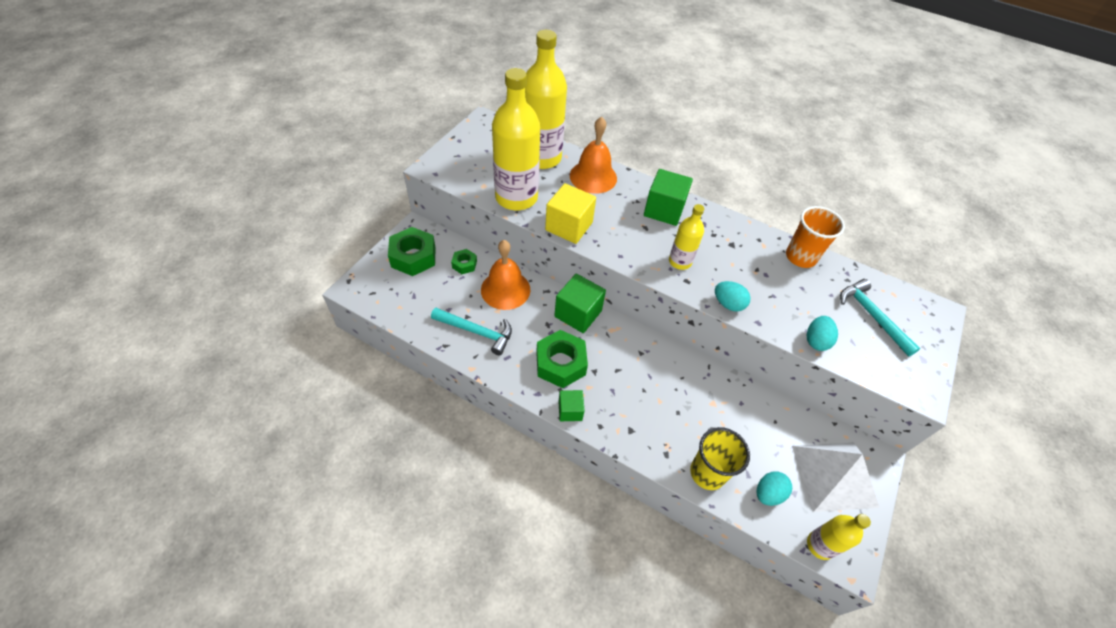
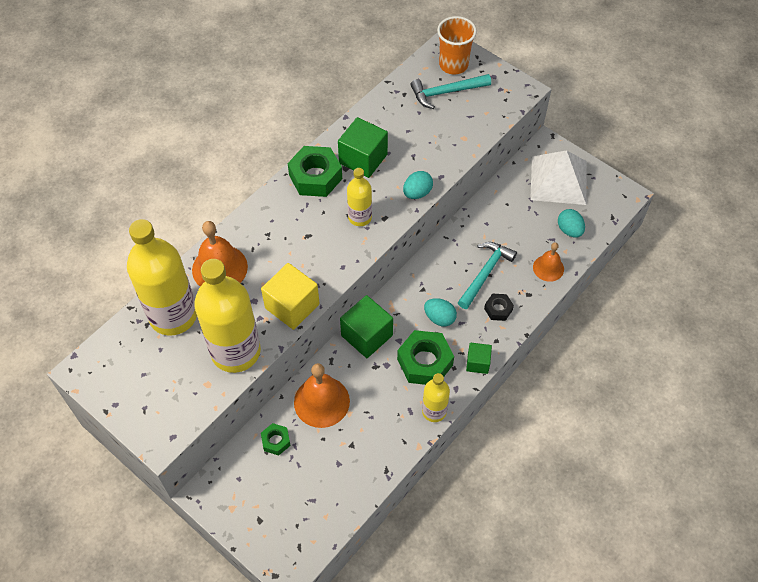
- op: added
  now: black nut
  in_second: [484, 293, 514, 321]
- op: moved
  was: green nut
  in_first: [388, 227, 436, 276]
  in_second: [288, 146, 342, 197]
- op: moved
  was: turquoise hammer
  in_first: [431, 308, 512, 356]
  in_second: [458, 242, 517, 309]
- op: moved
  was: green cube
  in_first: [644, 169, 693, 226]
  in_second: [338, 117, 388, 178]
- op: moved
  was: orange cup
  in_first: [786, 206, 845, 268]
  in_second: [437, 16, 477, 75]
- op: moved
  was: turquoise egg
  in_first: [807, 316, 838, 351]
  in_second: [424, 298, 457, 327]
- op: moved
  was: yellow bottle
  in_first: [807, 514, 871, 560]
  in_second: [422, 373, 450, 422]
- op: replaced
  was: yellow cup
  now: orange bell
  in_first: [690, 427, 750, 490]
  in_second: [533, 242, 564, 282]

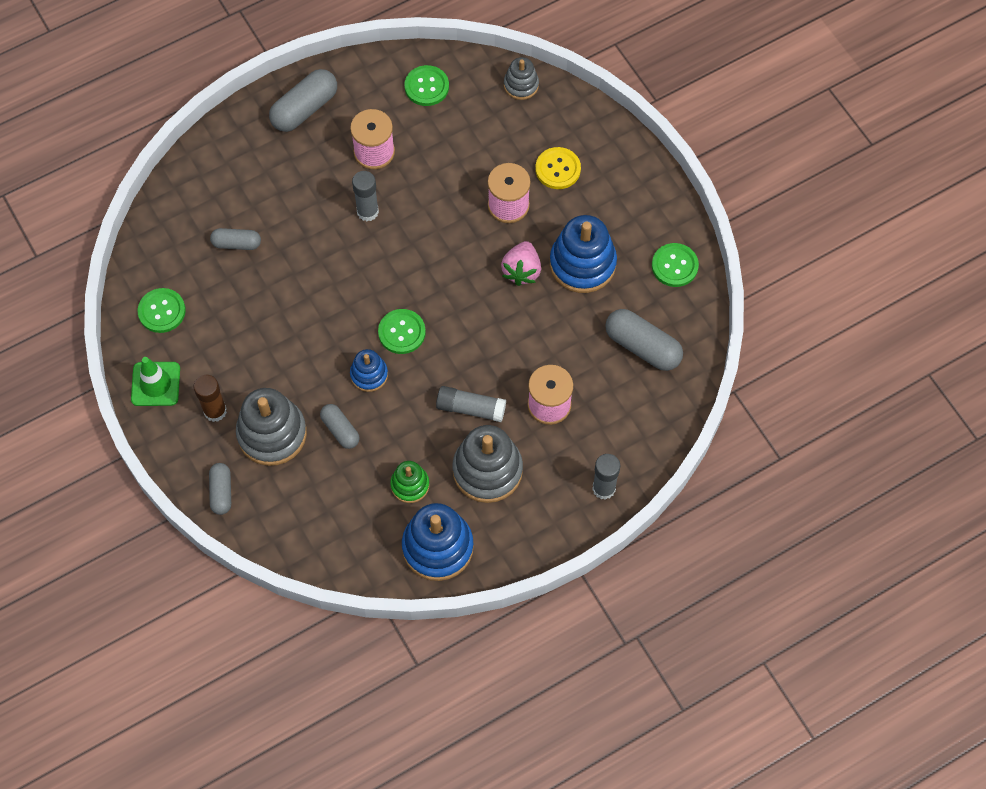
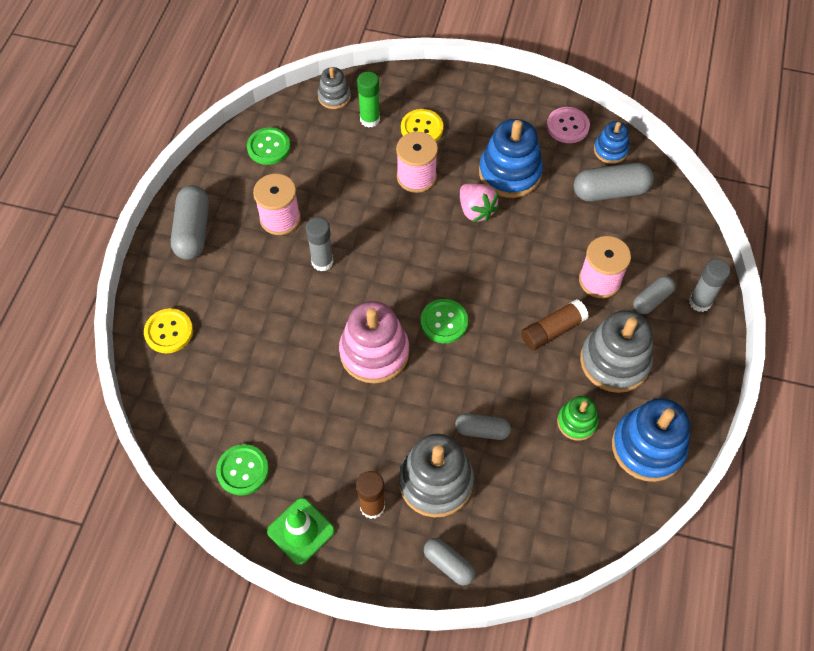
- op: added
  now: yellow button
  in_second: [144, 308, 193, 353]
- op: added
  now: pink stacking toy
  in_second: [339, 301, 409, 383]
- op: added
  now: green glue stick
  in_second: [357, 71, 380, 128]
- op: moved
  was: grey capsule
  in_first: [210, 228, 261, 250]
  in_second: [633, 276, 675, 314]
- op: moved
  was: blue stacking toy
  in_first: [350, 349, 388, 392]
  in_second: [594, 121, 629, 164]
- op: recoloured
  was: grey glue stick
  now: brown glue stick
  in_first: [436, 386, 506, 422]
  in_second: [521, 299, 589, 350]
- op: recoloured
  was: green button
  now: pink button
  in_first: [652, 243, 699, 287]
  in_second: [547, 107, 590, 143]

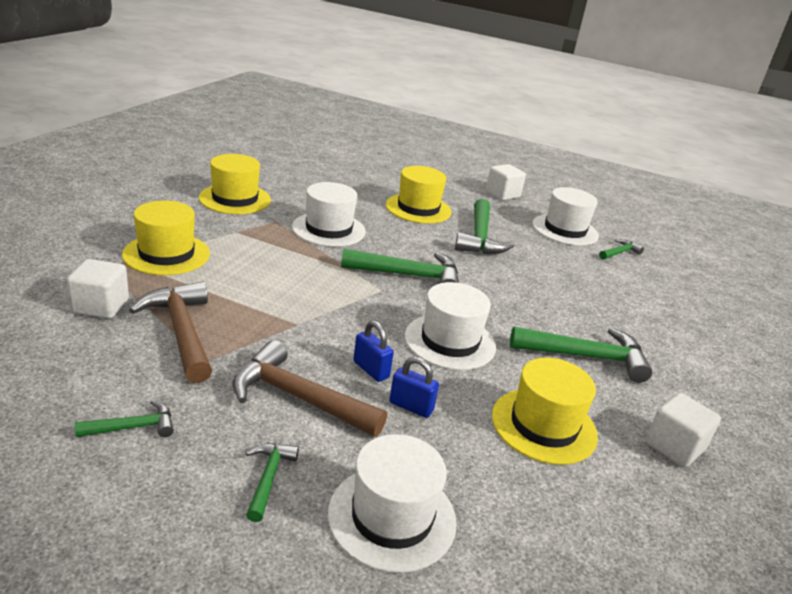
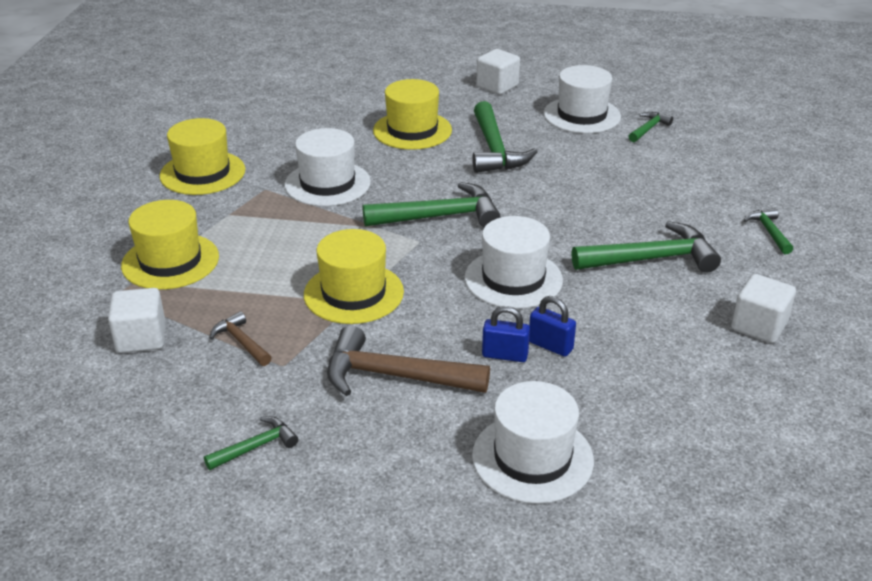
- op: moved
  was: green hammer
  in_first: [246, 443, 299, 522]
  in_second: [743, 208, 793, 254]
- op: moved
  was: blue padlock
  in_first: [353, 321, 394, 382]
  in_second: [529, 296, 576, 357]
- op: moved
  was: yellow hat
  in_first: [492, 358, 598, 465]
  in_second: [304, 229, 404, 324]
- op: resized
  was: brown hammer
  in_first: [129, 282, 213, 383]
  in_second: [210, 311, 272, 366]
  ratio: 0.51

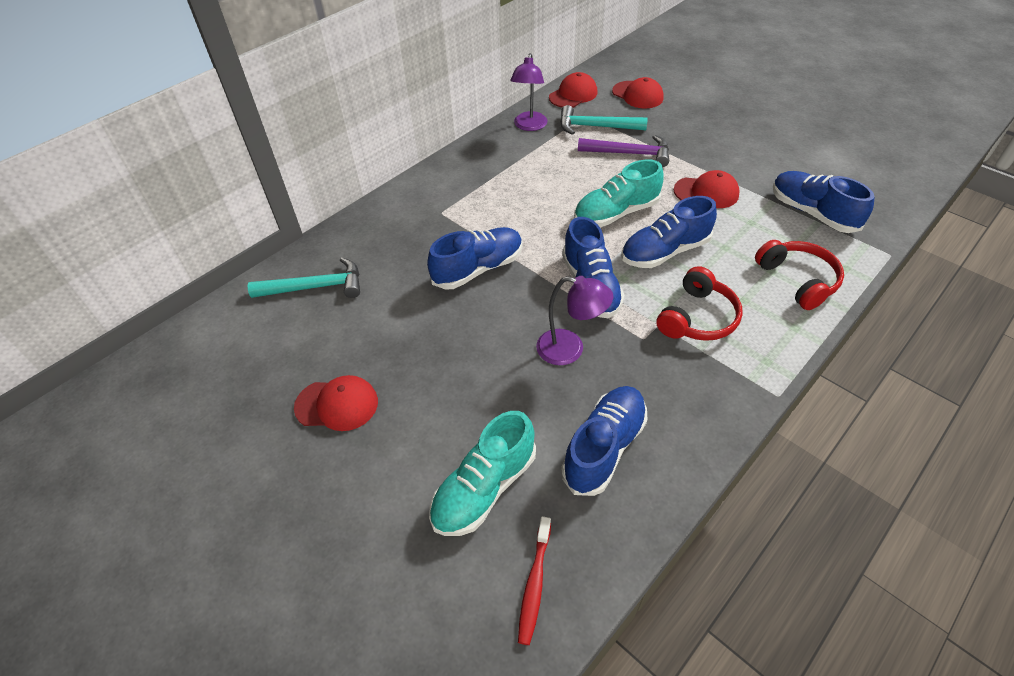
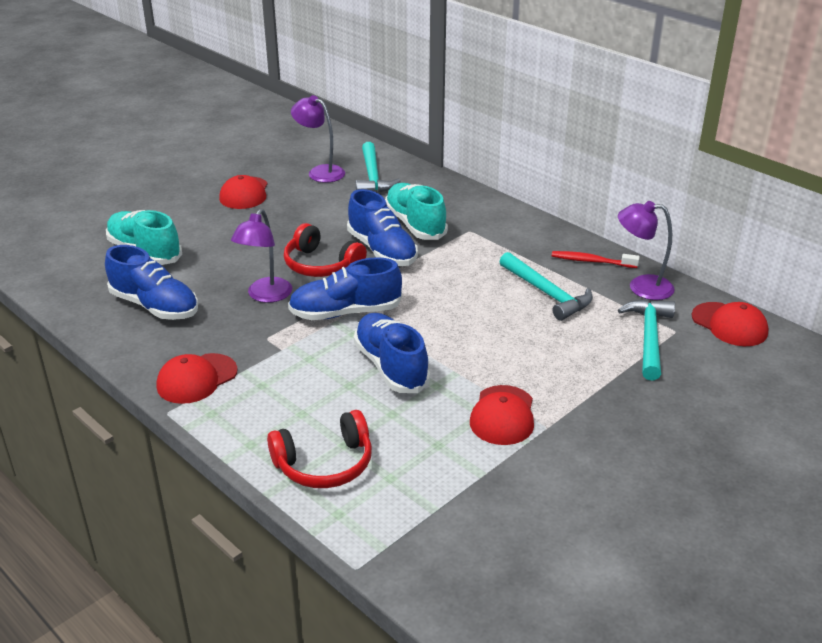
- op: removed
  was: purple hammer
  in_first: [578, 135, 669, 167]
- op: removed
  was: blue shoe
  in_first: [773, 171, 875, 233]
- op: added
  now: purple lamp
  in_second: [291, 95, 345, 183]
- op: added
  now: turquoise hammer
  in_second: [499, 252, 593, 321]
- op: moved
  was: red toothbrush
  in_first: [518, 516, 551, 645]
  in_second: [552, 251, 640, 268]
- op: moved
  was: turquoise shoe
  in_first: [574, 160, 663, 227]
  in_second: [385, 183, 448, 240]
- op: moved
  was: red cap
  in_first: [612, 77, 664, 109]
  in_second: [157, 353, 238, 404]
- op: moved
  was: red headphones
  in_first: [656, 266, 743, 341]
  in_second: [284, 223, 367, 277]

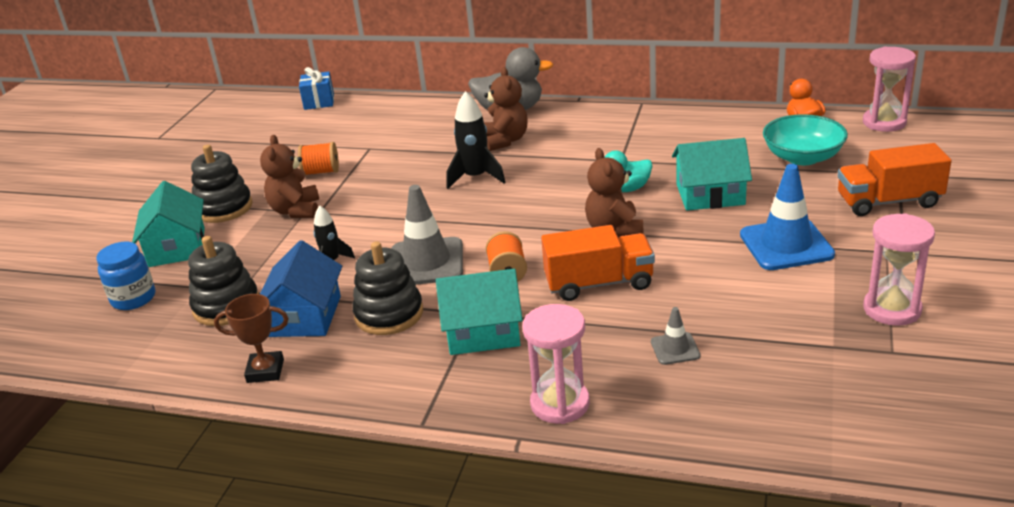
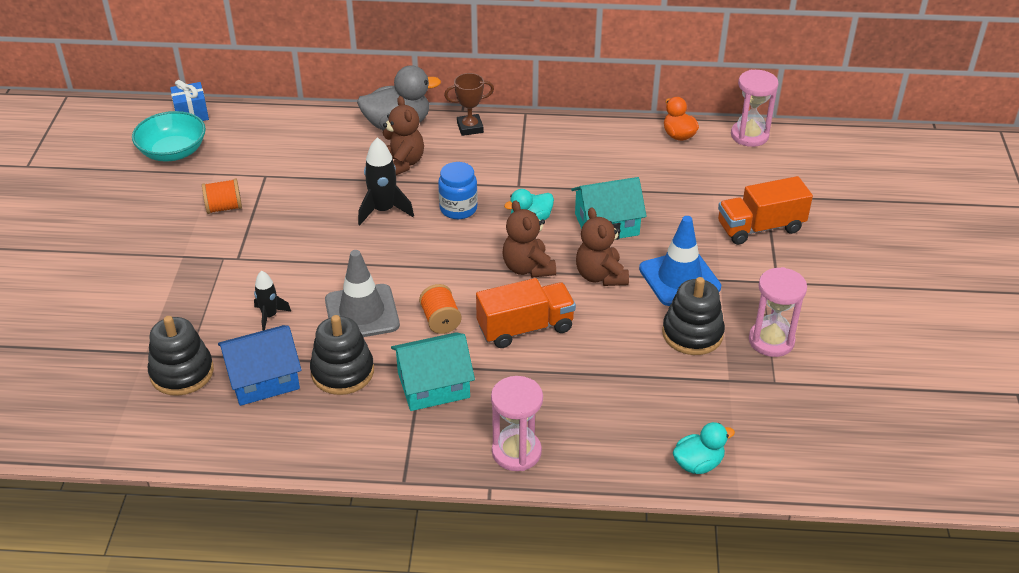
- op: removed
  was: turquoise house
  in_first: [132, 181, 205, 267]
- op: removed
  was: grey traffic cone
  in_first: [651, 307, 700, 365]
- op: added
  now: turquoise duck
  in_second: [673, 422, 735, 474]
- op: moved
  was: blue jar
  in_first: [96, 242, 155, 310]
  in_second: [438, 162, 478, 219]
- op: moved
  was: black stacking toy
  in_first: [191, 145, 253, 223]
  in_second: [662, 277, 725, 355]
- op: moved
  was: brown trophy
  in_first: [214, 294, 289, 383]
  in_second: [444, 73, 494, 136]
- op: moved
  was: brown teddy bear
  in_first: [260, 135, 319, 218]
  in_second: [576, 207, 629, 286]
- op: moved
  was: turquoise bowl
  in_first: [763, 114, 848, 165]
  in_second: [132, 111, 206, 162]
- op: turned
  was: blue house
  in_first: [260, 240, 342, 337]
  in_second: [218, 325, 302, 406]
  clockwise: 75

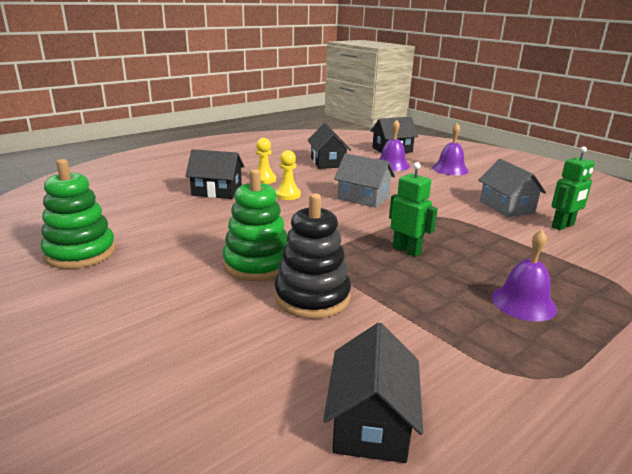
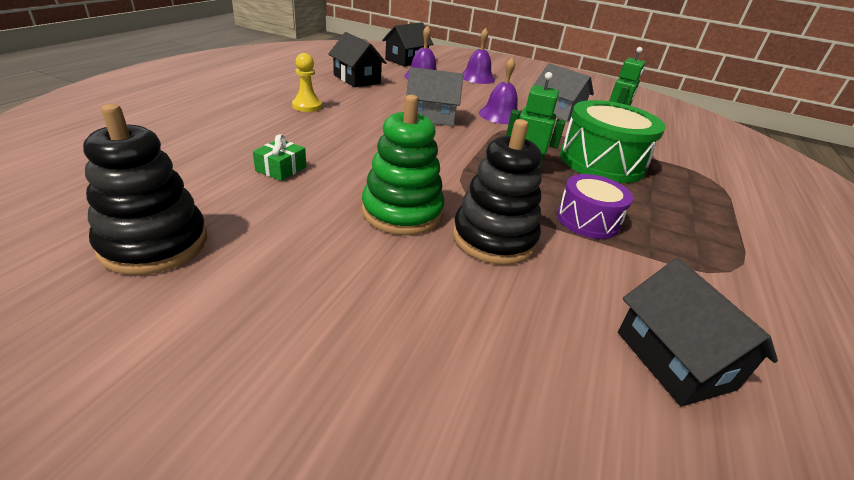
- op: removed
  was: black house
  in_first: [185, 149, 245, 199]
- op: removed
  was: yellow pawn
  in_first: [275, 150, 301, 200]
- op: added
  now: green gift
  in_second: [253, 134, 306, 181]
- op: added
  now: purple drum
  in_second: [557, 174, 633, 239]
- op: added
  now: green drum
  in_second: [560, 100, 666, 183]
- op: moved
  was: purple bell
  in_first: [491, 230, 557, 322]
  in_second: [479, 57, 520, 124]
- op: recoloured
  was: green stacking toy
  now: black stacking toy
  in_first: [41, 159, 116, 269]
  in_second: [83, 104, 207, 275]

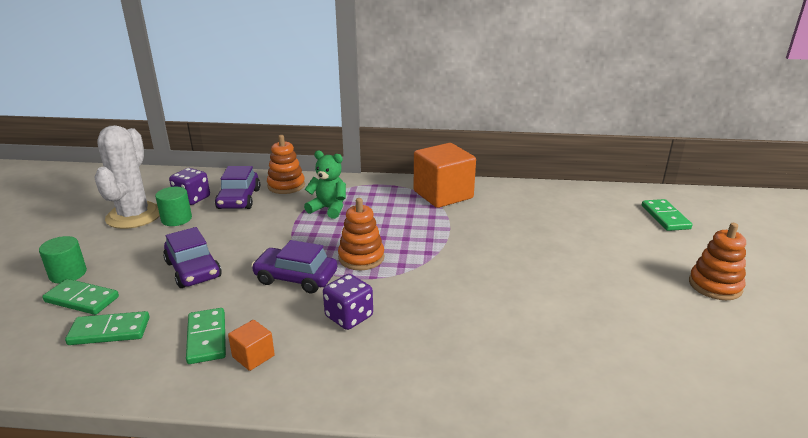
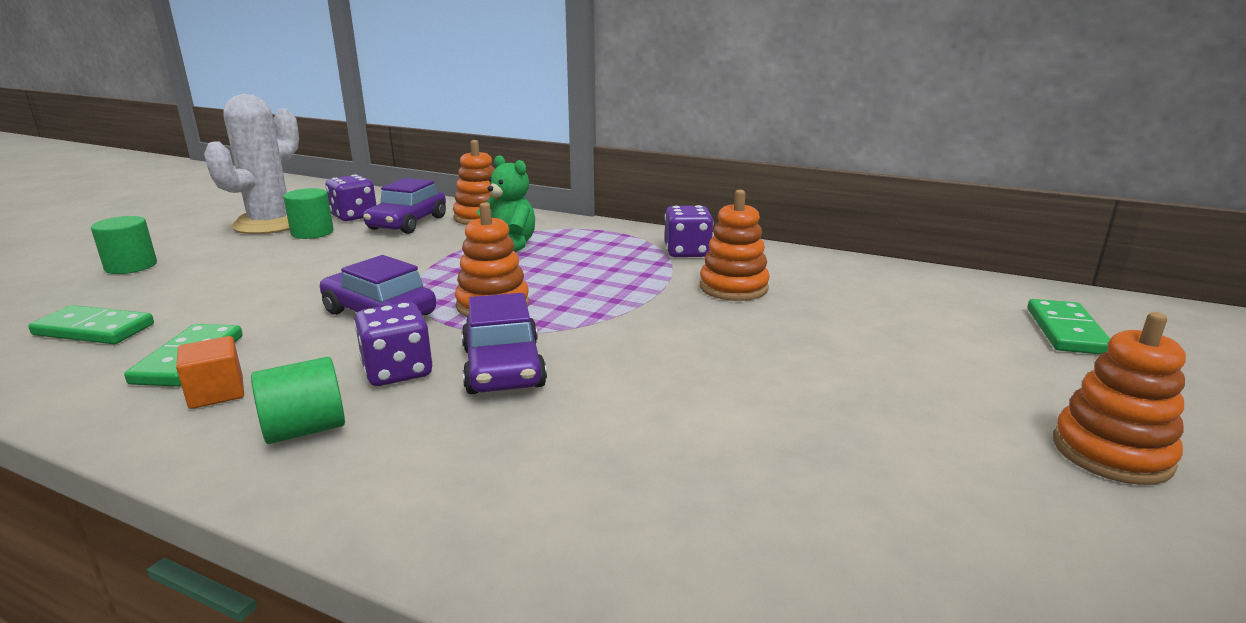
- op: removed
  was: green domino
  in_first: [42, 279, 119, 315]
- op: added
  now: green cylinder
  in_second: [251, 357, 345, 444]
- op: added
  now: orange stacking toy
  in_second: [700, 190, 770, 301]
- op: moved
  was: purple car
  in_first: [163, 227, 222, 288]
  in_second: [462, 293, 547, 394]
- op: replaced
  was: orange cube
  now: purple dice
  in_first: [414, 143, 476, 208]
  in_second: [665, 205, 713, 257]

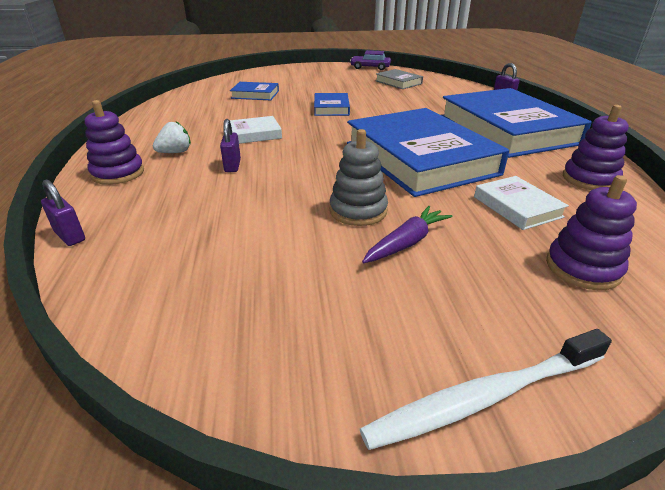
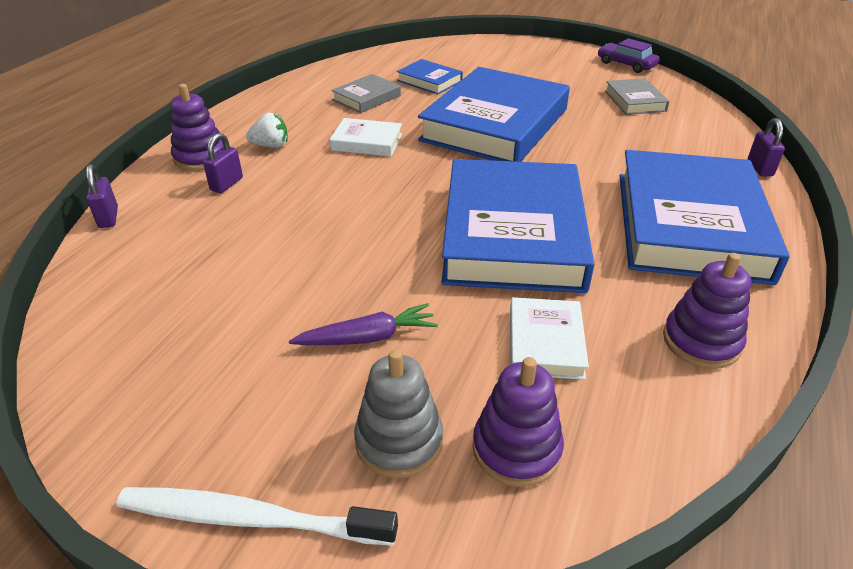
- op: added
  now: grey book
  in_second: [331, 74, 401, 113]
- op: moved
  was: purple padlock
  in_first: [220, 119, 241, 172]
  in_second: [203, 133, 243, 193]
- op: moved
  was: grey stacking toy
  in_first: [330, 129, 388, 226]
  in_second: [354, 349, 443, 478]
- op: resized
  was: blue book
  in_first: [314, 93, 350, 116]
  in_second: [418, 67, 570, 162]
  ratio: 2.27

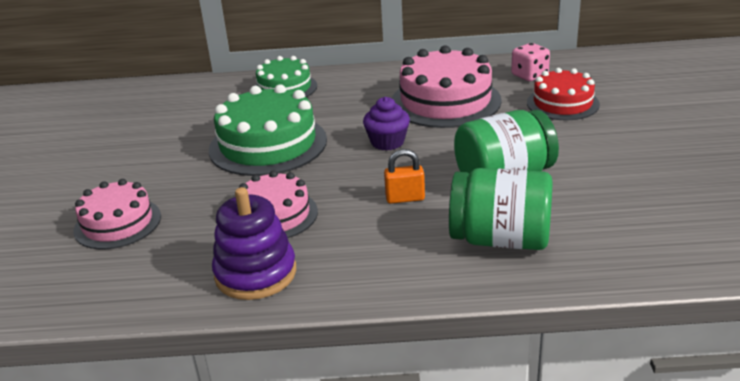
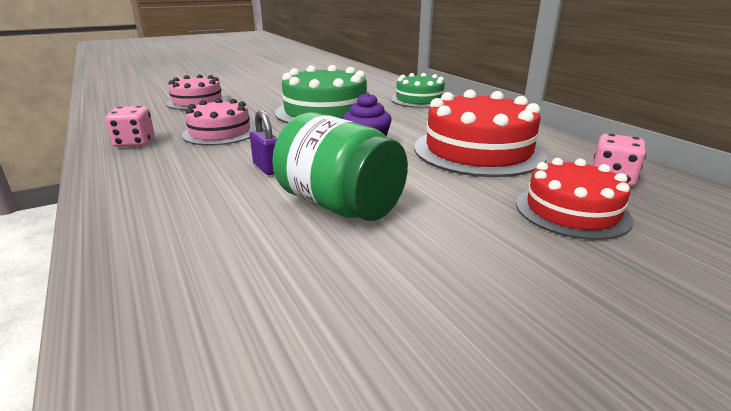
- op: removed
  was: green jar
  in_first: [449, 168, 553, 250]
- op: replaced
  was: purple stacking toy
  now: pink dice
  in_first: [212, 187, 296, 300]
  in_second: [106, 106, 154, 147]
- op: recoloured
  was: orange padlock
  now: purple padlock
  in_first: [384, 149, 425, 204]
  in_second: [250, 110, 277, 175]
- op: recoloured
  was: pink cake
  now: red cake
  in_first: [392, 45, 502, 128]
  in_second: [414, 90, 547, 177]

